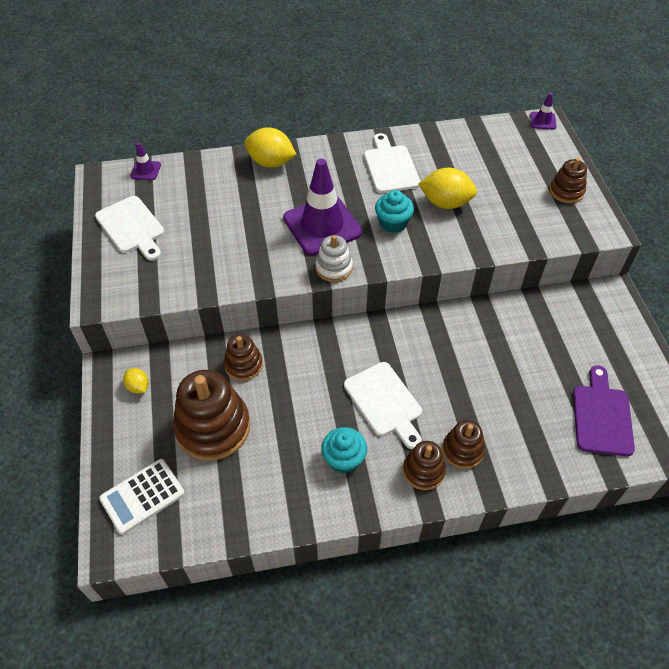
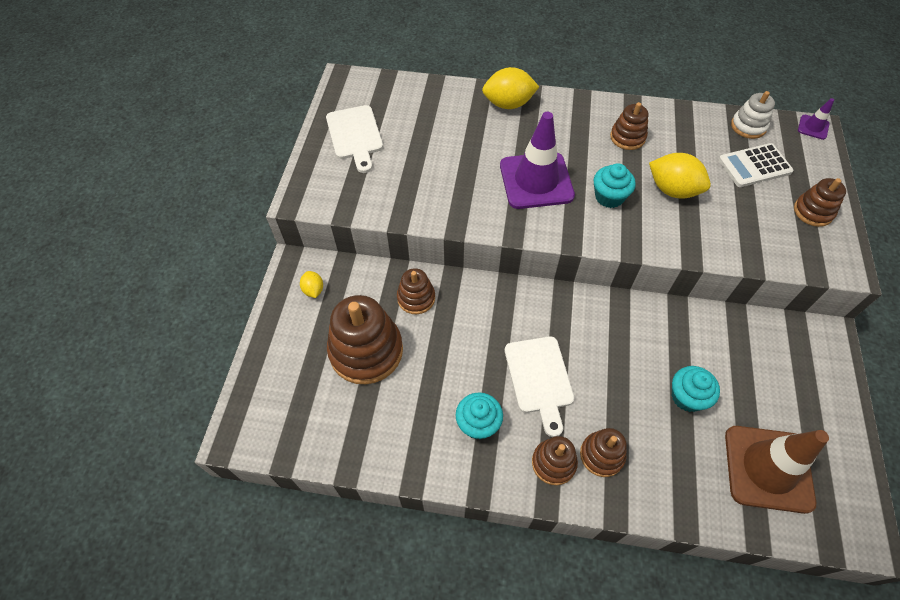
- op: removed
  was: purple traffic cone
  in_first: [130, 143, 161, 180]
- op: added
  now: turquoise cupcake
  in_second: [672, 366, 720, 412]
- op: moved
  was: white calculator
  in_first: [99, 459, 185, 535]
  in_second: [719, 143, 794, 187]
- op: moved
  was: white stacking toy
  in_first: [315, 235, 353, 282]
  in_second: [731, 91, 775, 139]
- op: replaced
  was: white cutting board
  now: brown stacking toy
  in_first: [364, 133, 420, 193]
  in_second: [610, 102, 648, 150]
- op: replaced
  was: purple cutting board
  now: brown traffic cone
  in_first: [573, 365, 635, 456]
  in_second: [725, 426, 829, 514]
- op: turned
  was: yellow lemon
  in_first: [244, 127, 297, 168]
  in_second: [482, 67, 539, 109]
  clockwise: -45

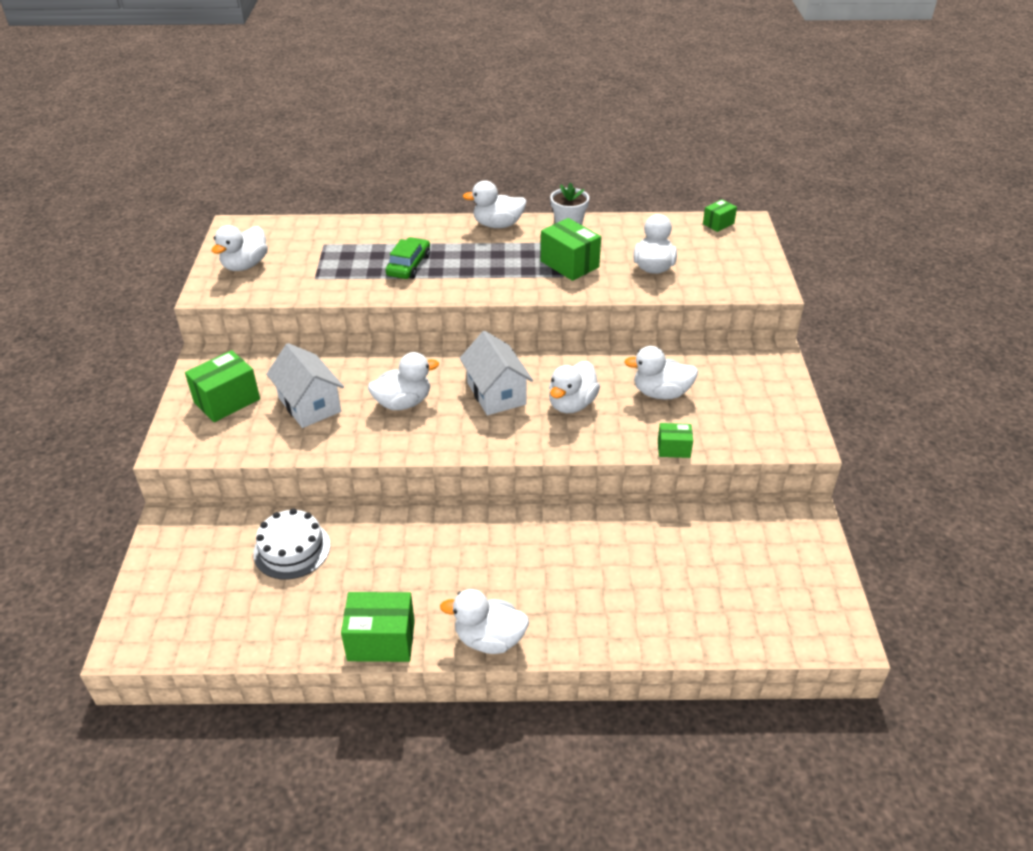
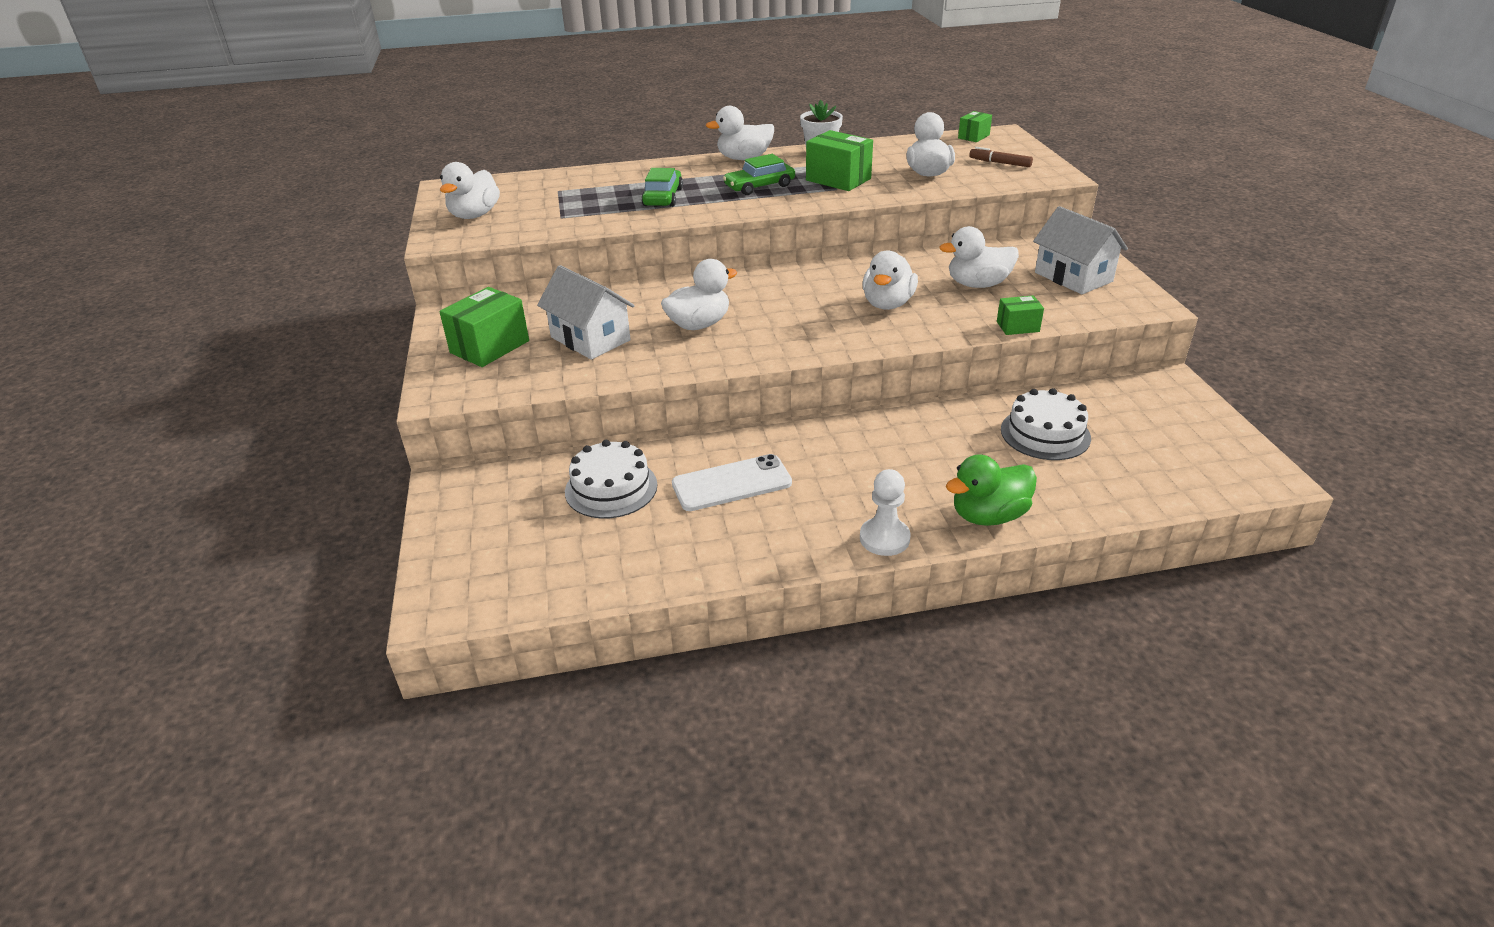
- op: removed
  was: green box
  in_first: [341, 592, 415, 662]
- op: added
  now: white phone
  in_second: [672, 454, 792, 511]
- op: added
  now: green car
  in_second: [723, 154, 795, 195]
- op: added
  now: green duck
  in_second: [946, 454, 1037, 526]
- op: added
  now: brown marker
  in_second: [969, 147, 1033, 167]
- op: added
  now: white cake
  in_second: [1001, 388, 1091, 460]
- op: moved
  was: white house
  in_first: [460, 331, 533, 415]
  in_second: [1033, 206, 1128, 294]
- op: replaced
  was: white duck
  now: white pawn
  in_first: [440, 589, 529, 654]
  in_second: [860, 469, 911, 556]

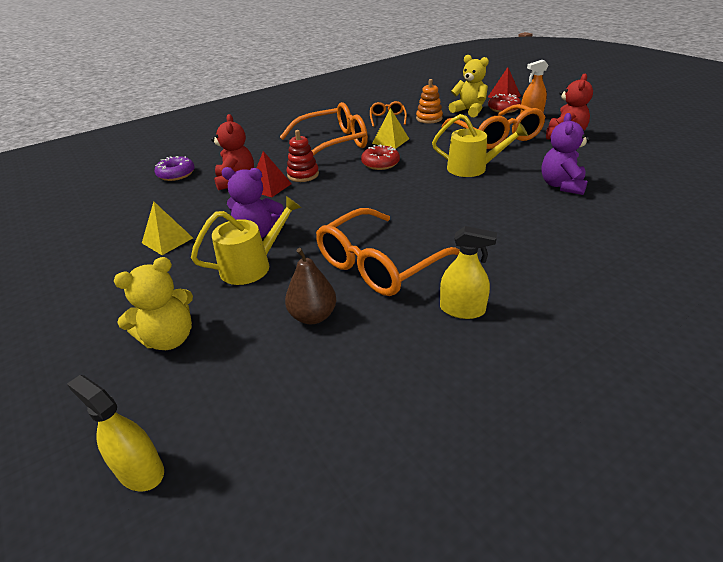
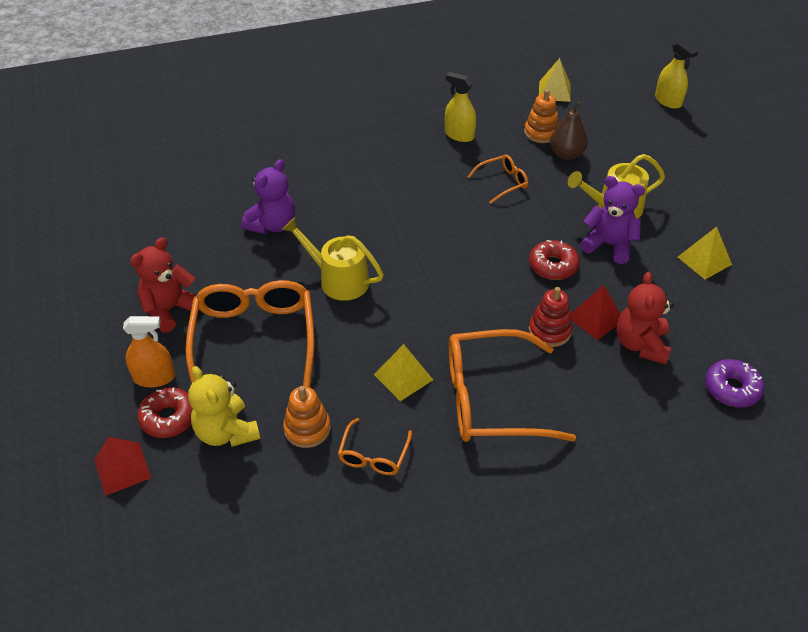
- op: removed
  was: yellow teddy bear
  in_first: [114, 257, 193, 350]
- op: added
  now: orange stacking toy
  in_second: [524, 89, 559, 143]
- op: added
  now: yellow pyramid
  in_second: [539, 58, 571, 102]
- op: moved
  was: red donut
  in_first: [361, 144, 400, 170]
  in_second: [529, 240, 579, 280]
- op: resized
  was: orange glasses
  in_first: [316, 208, 460, 296]
  in_second: [468, 154, 528, 204]
  ratio: 0.49

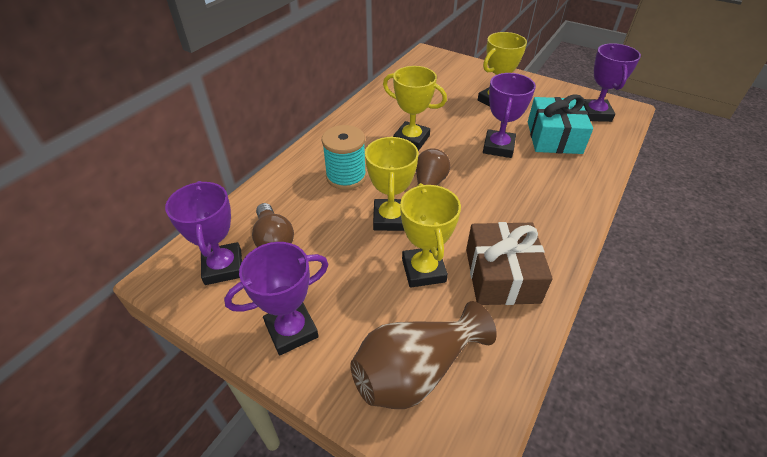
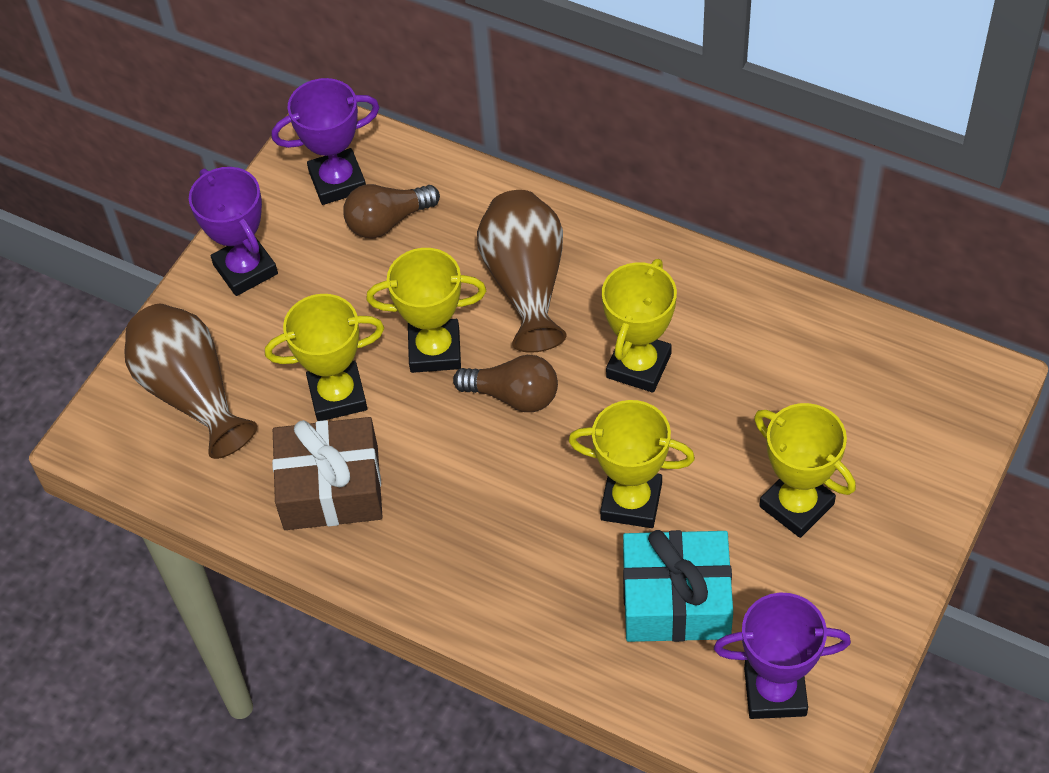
- op: replaced
  was: turquoise spool
  now: brown vase
  in_first: [322, 125, 366, 190]
  in_second: [477, 190, 567, 353]
- op: recoloured
  was: purple trophy
  now: yellow trophy
  in_first: [483, 73, 536, 158]
  in_second: [569, 400, 695, 528]

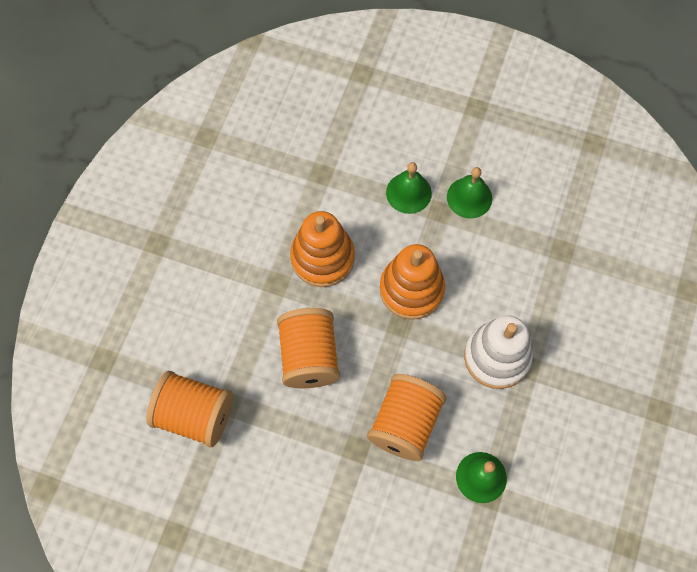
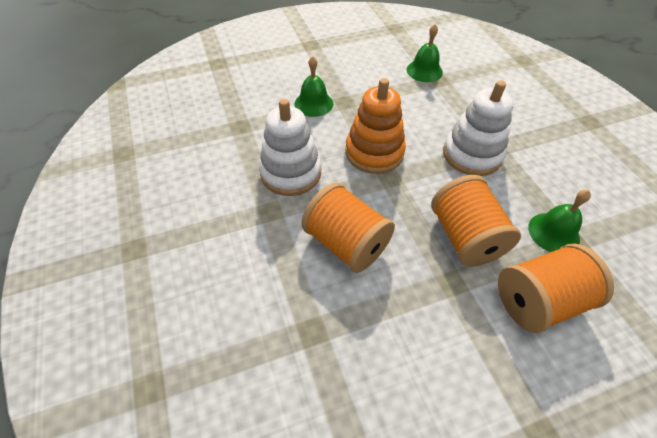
- op: moved
  was: orange spool
  in_first: [146, 371, 233, 447]
  in_second: [498, 244, 614, 333]
- op: moved
  was: green bell
  in_first: [447, 167, 492, 218]
  in_second: [407, 24, 443, 82]
- op: recoloured
  was: orange stacking toy
  now: white stacking toy
  in_first: [290, 211, 355, 287]
  in_second: [259, 99, 321, 196]

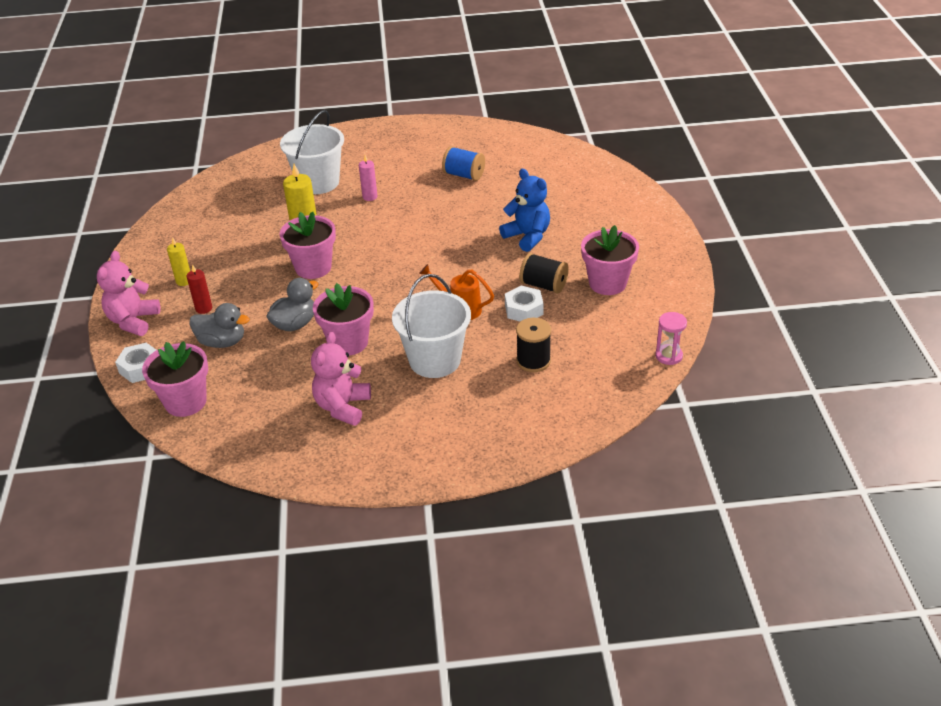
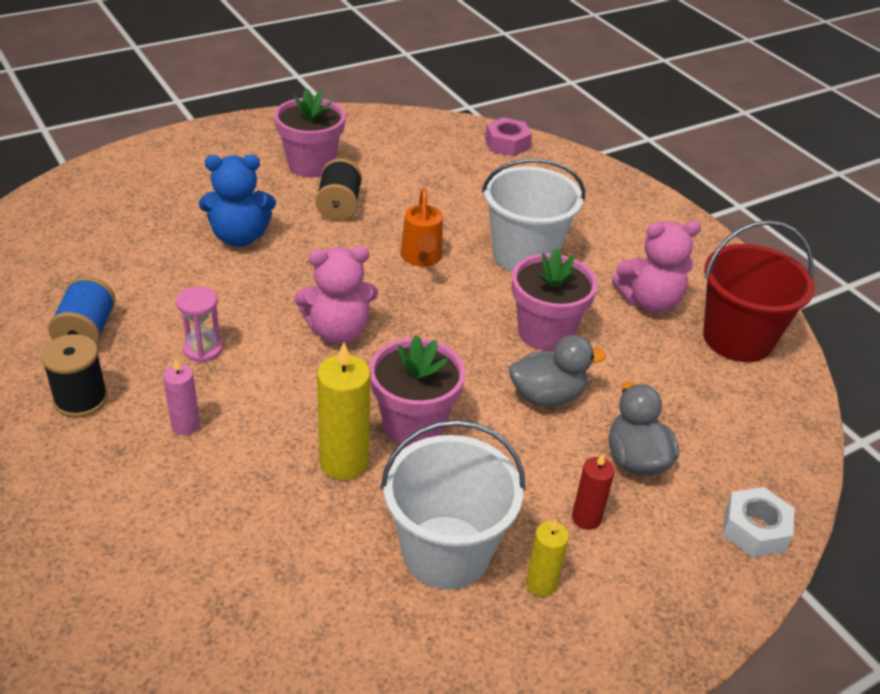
- op: removed
  was: pink flower pot
  in_first: [142, 341, 208, 417]
- op: removed
  was: white nut
  in_first: [505, 286, 544, 322]
- op: added
  now: pink nut
  in_second: [485, 117, 532, 157]
- op: added
  now: red bucket
  in_second: [703, 220, 815, 362]
- op: moved
  was: pink teddy bear
  in_first: [97, 251, 160, 336]
  in_second: [294, 246, 378, 344]
- op: moved
  was: white bucket
  in_first: [280, 110, 344, 194]
  in_second: [381, 420, 525, 589]
- op: moved
  was: black spool
  in_first: [516, 318, 551, 372]
  in_second: [41, 334, 108, 418]
- op: moved
  was: pink hourglass
  in_first: [655, 312, 687, 365]
  in_second: [176, 286, 223, 363]
- op: turned
  was: grey duck
  in_first: [266, 278, 318, 331]
  in_second: [509, 335, 606, 406]
  clockwise: 150
- op: turned
  was: blue teddy bear
  in_first: [499, 169, 550, 252]
  in_second: [199, 155, 276, 247]
  clockwise: -120

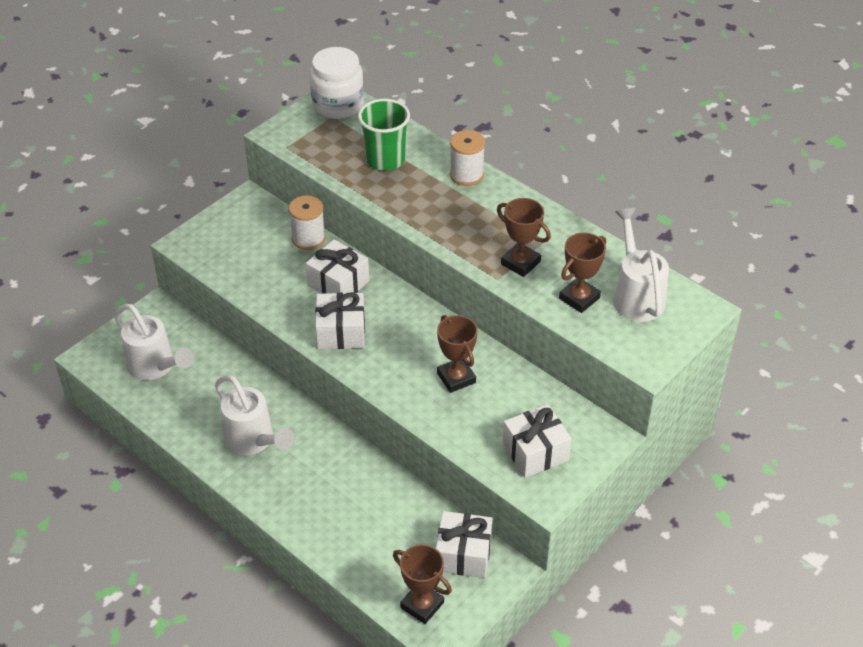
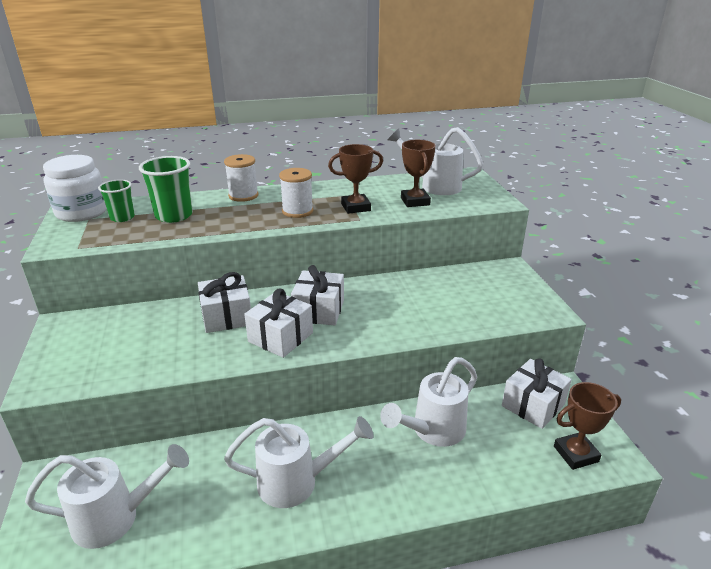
- op: removed
  was: brown trophy
  in_first: [437, 315, 478, 393]
- op: added
  now: green cup
  in_second: [98, 179, 135, 222]
- op: added
  now: white watering can
  in_second: [380, 357, 477, 447]
- op: moved
  was: white spool
  in_first: [289, 195, 326, 250]
  in_second: [279, 168, 314, 218]
- op: moved
  was: white gift
  in_first: [502, 404, 572, 478]
  in_second: [291, 265, 344, 326]

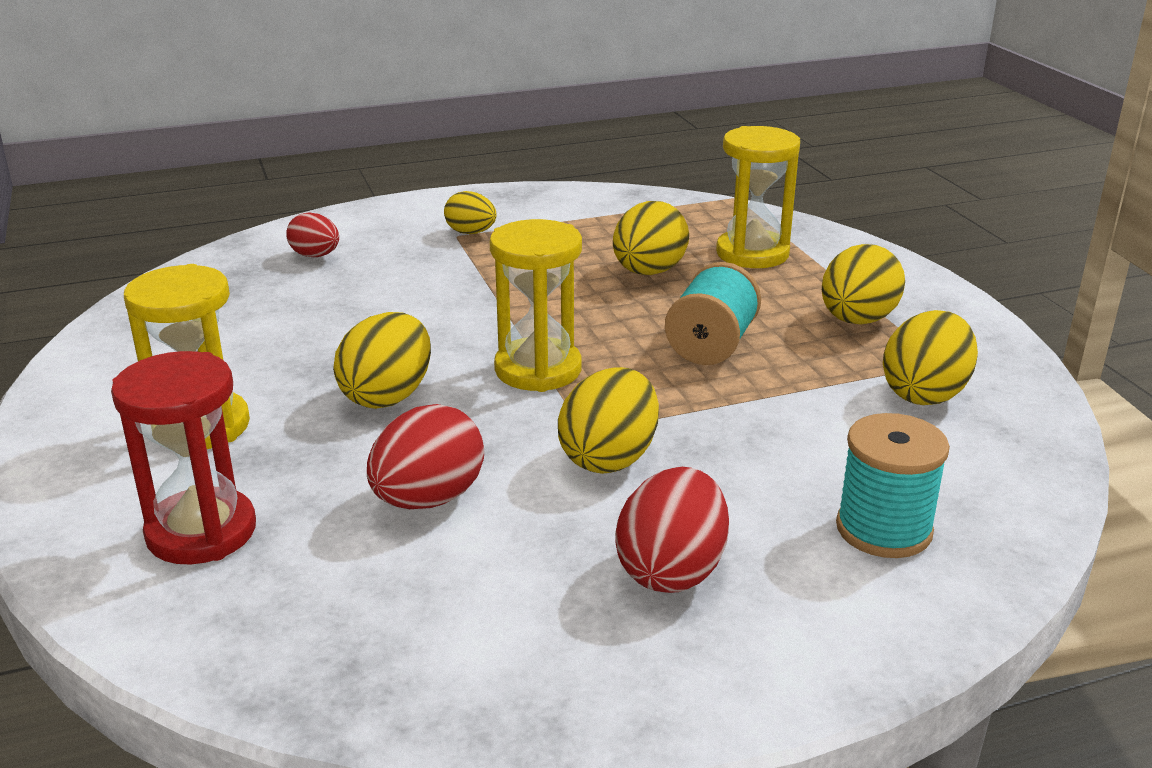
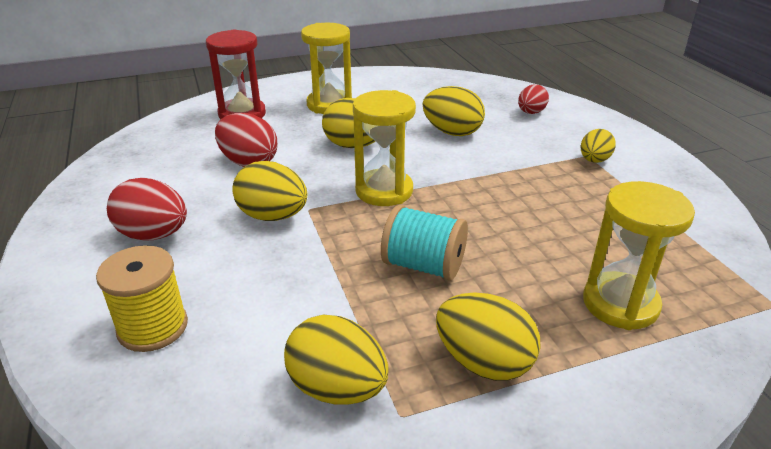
- op: moved
  was: yellow egg
  in_first: [613, 201, 689, 275]
  in_second: [423, 86, 485, 136]
- op: recoloured
  was: turquoise spool
  now: yellow spool
  in_first: [836, 413, 950, 558]
  in_second: [96, 245, 188, 352]

